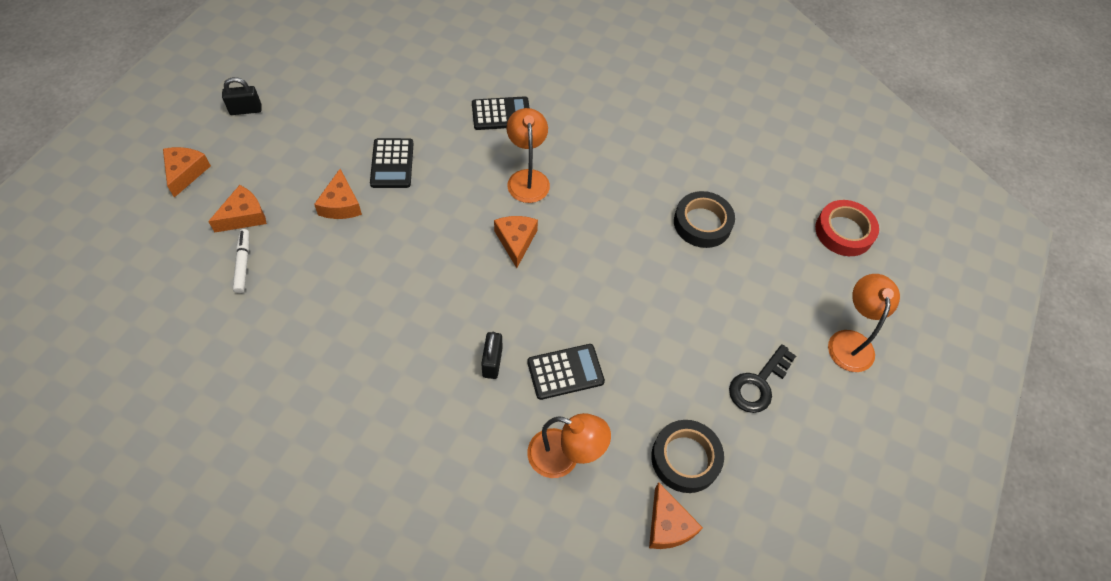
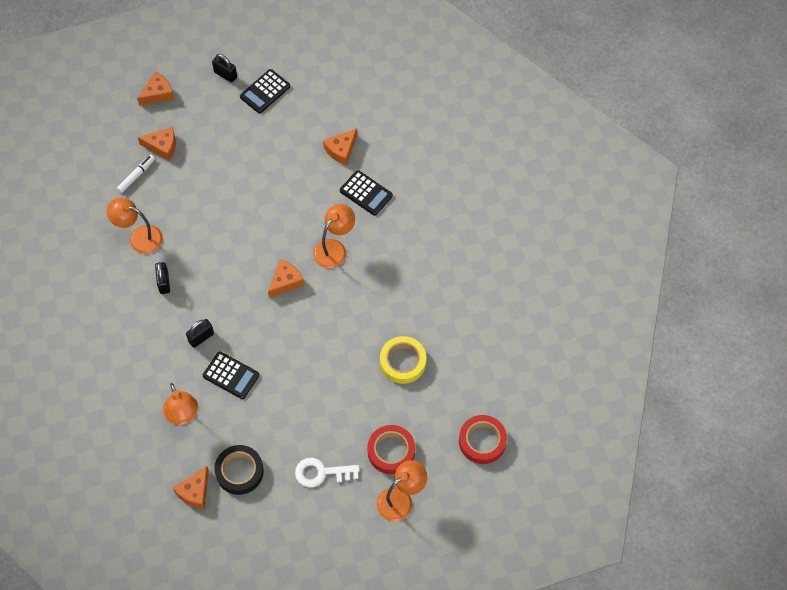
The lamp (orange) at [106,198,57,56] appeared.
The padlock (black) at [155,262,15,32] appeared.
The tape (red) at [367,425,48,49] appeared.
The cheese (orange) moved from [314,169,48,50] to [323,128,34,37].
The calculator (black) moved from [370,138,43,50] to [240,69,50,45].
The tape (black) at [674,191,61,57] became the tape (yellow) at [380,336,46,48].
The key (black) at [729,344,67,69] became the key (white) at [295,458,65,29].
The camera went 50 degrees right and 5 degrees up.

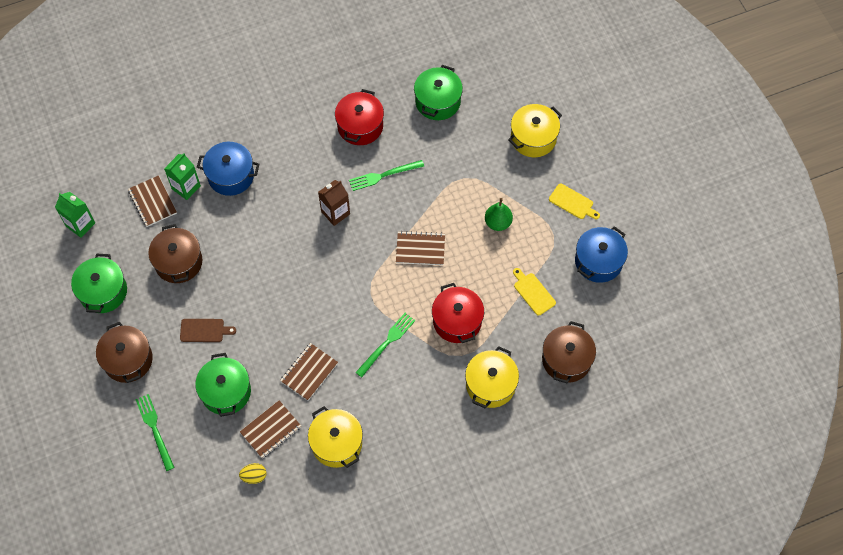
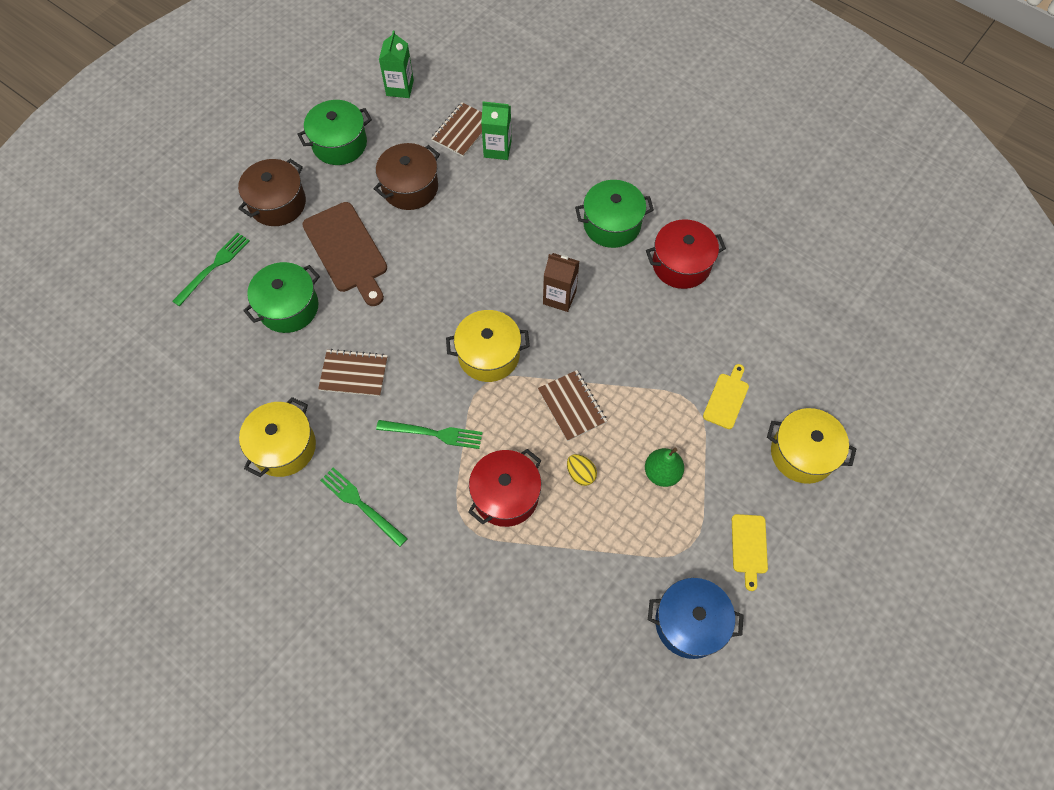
The pot (blue) at [197,142,63,54] disappeared.
The notebook (brown) at [240,400,61,58] disappeared.
The pot (brown) at [542,321,54,62] disappeared.
The egg (yellow) moved from [239,463,27,21] to [567,454,30,32].
The fork (green) moved from [349,160,75,31] to [320,467,88,80].
The pot (green) moved from [414,65,49,55] to [575,180,79,68].
The pot (yellow) moved from [465,346,54,63] to [446,310,84,72].
The cutting board (yellow) moved from [513,268,43,48] to [703,364,46,65].
The cutting board (brown) at [180,319,56,23] changed to 1.88 times the size.
The camera went 60 degrees right and 0 degrees up.

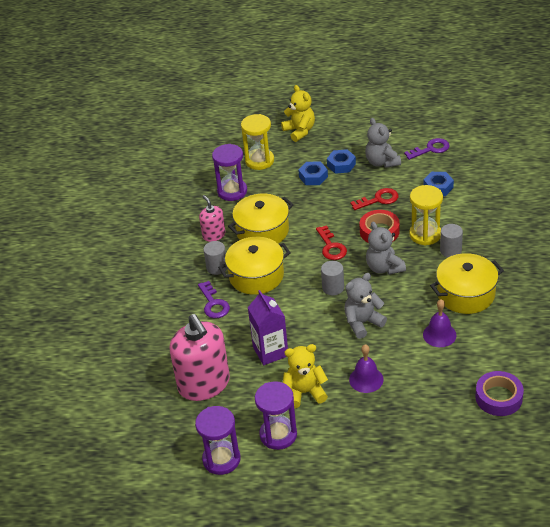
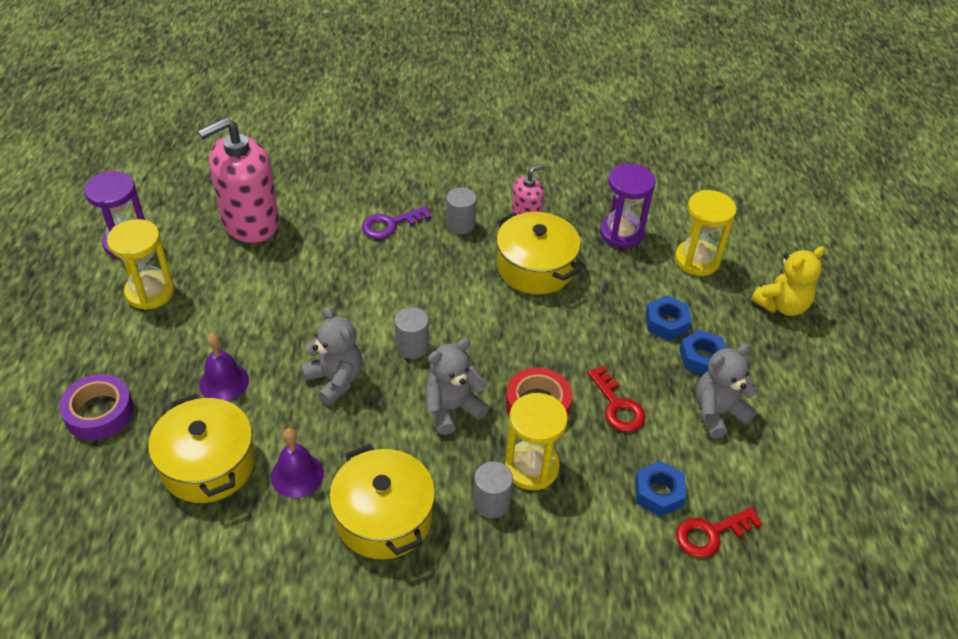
The carton (purple) at [248,290,40,75] disappeared.
The teddy bear (yellow) at [283,344,45,64] disappeared.
The key (purple) at [404,138,46,22] disappeared.
The pot (yellow) moved from [218,237,73,58] to [148,394,107,109].
The key (red) moved from [316,225,31,35] to [676,507,87,51].
The tape (purple) moved from [475,371,49,45] to [59,374,75,66].
The hourglass (purple) at [255,381,42,69] became the hourglass (yellow) at [107,219,67,91].
The camera went 80 degrees right and 5 degrees up.

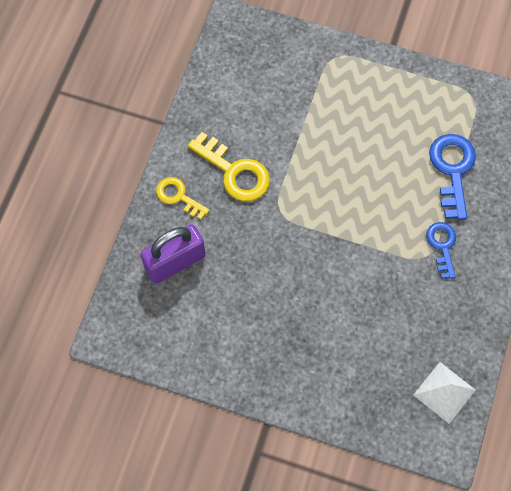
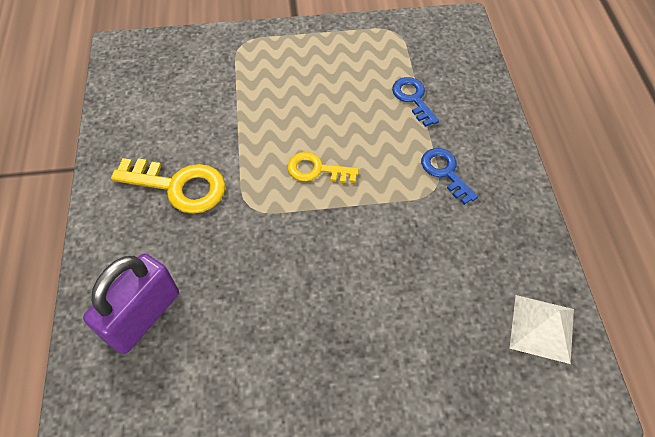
The key (yellow) moved from [156,177,54,43] to [288,152,71,31].
The key (blue) at [429,134,47,86] changed to 0.63 times the size.
The camera went 25 degrees left and 10 degrees down.

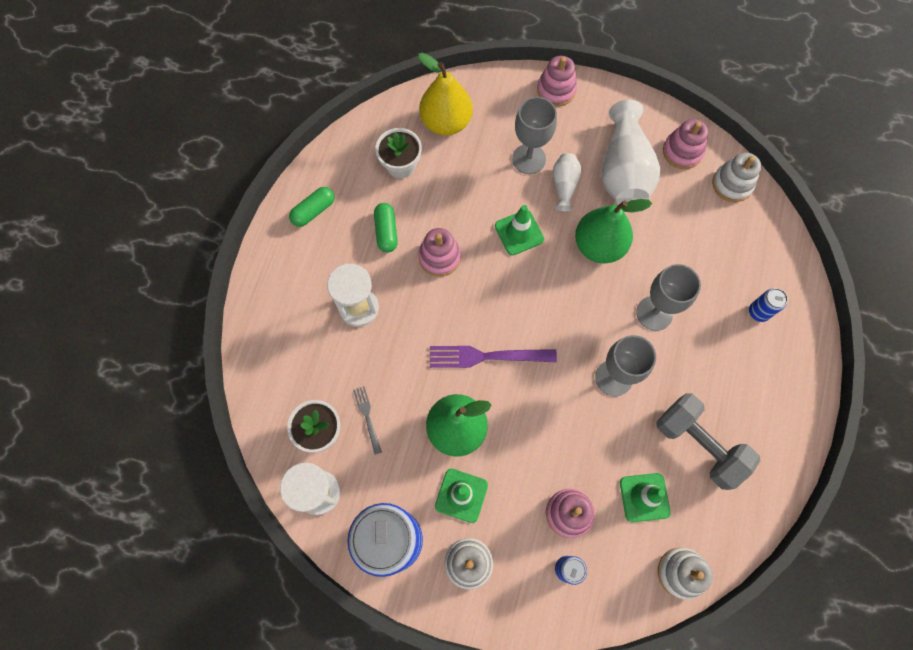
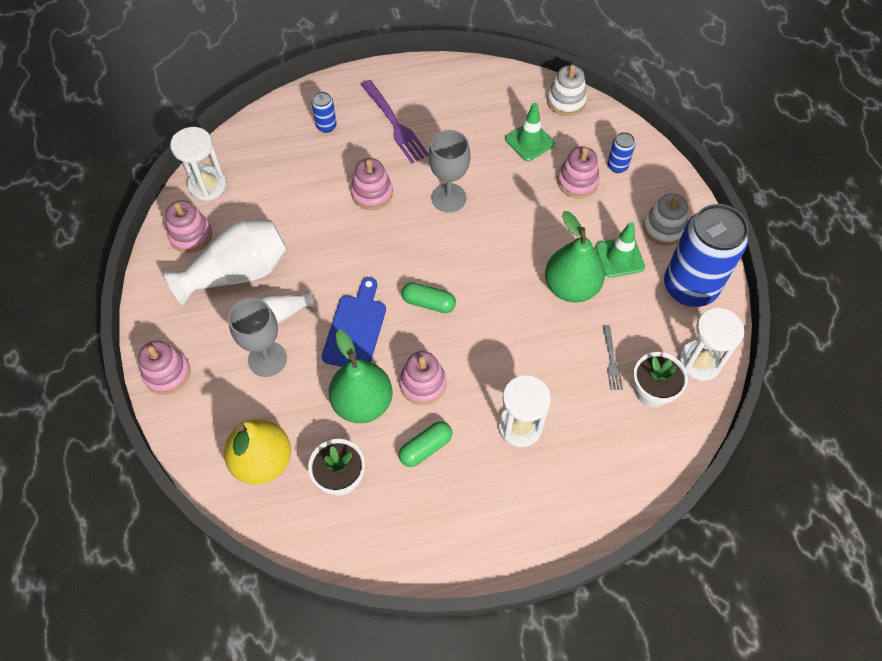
The dumbbell (grey) at [656,393,104,97] disappeared.
The capsule (green) moved from [289,187,45,40] to [401,282,55,31].
The fork (purple) moved from [430,346,127,22] to [361,80,68,83].
The pear (green) moved from [575,199,77,64] to [329,329,63,94].
The traffic cone (green) at [495,205,49,50] was replaced by the cutting board (blue) at [322,277,64,90].
The goblet (grey) at [636,264,65,67] was replaced by the stacking toy (pink) at [351,158,42,52].
The stacking toy (white) at [712,152,49,50] was replaced by the hourglass (white) at [170,127,57,74].
The fork (grey) at [353,386,29,69] turned 45 degrees counterclockwise.
The camera went 120 degrees left and 10 degrees down.

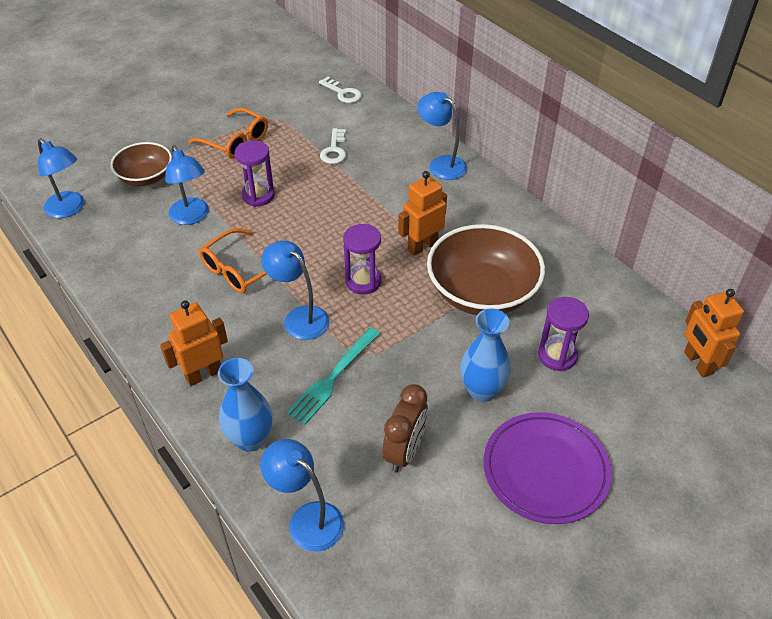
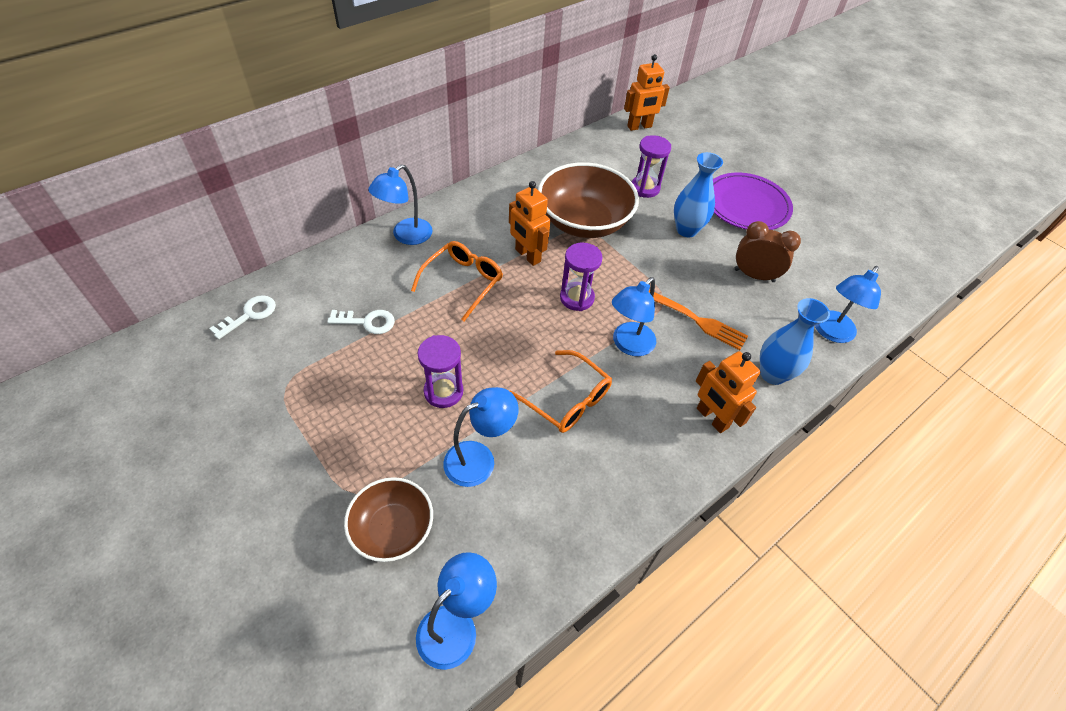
The glasses (orange) moved from [189,108,79,51] to [411,241,92,80].
The fork (turquoise) at [286,327,94,98] became the fork (orange) at [649,290,99,60].
The camera went 95 degrees left and 5 degrees up.

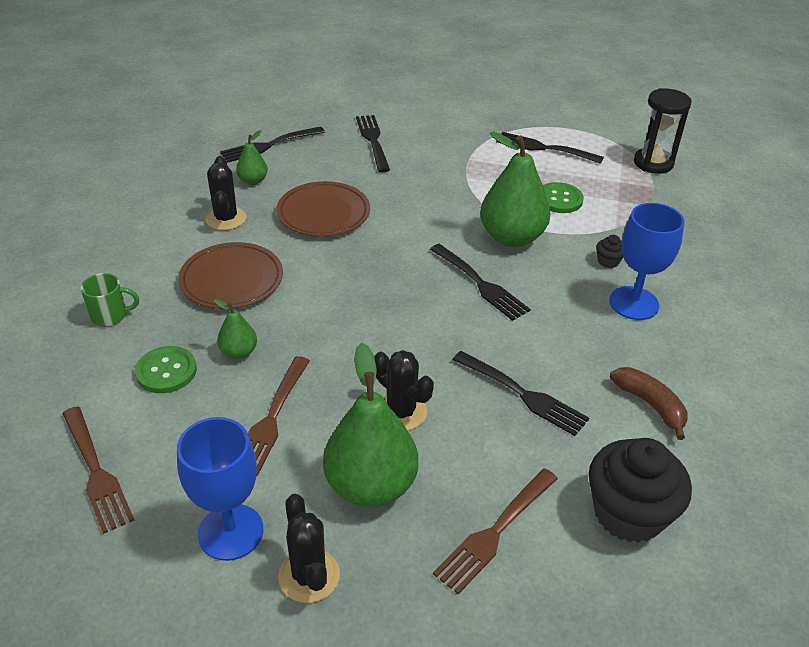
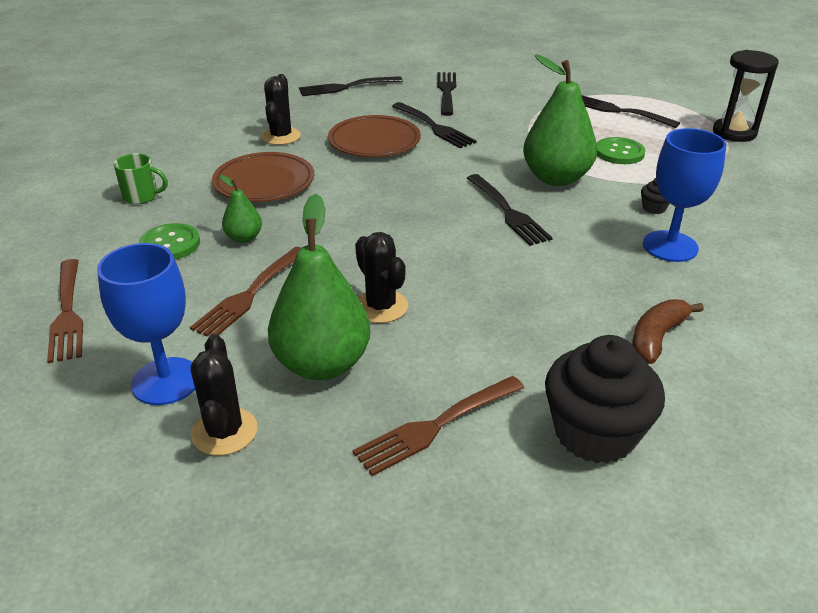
The pear (green) at [236,130,32,55] disappeared.
The fork (black) moved from [453,351,136,85] to [392,102,84,46].
The banana (brown) at [610,367,78,73] turned 120 degrees counterclockwise.
The camera went 15 degrees right and 5 degrees down.

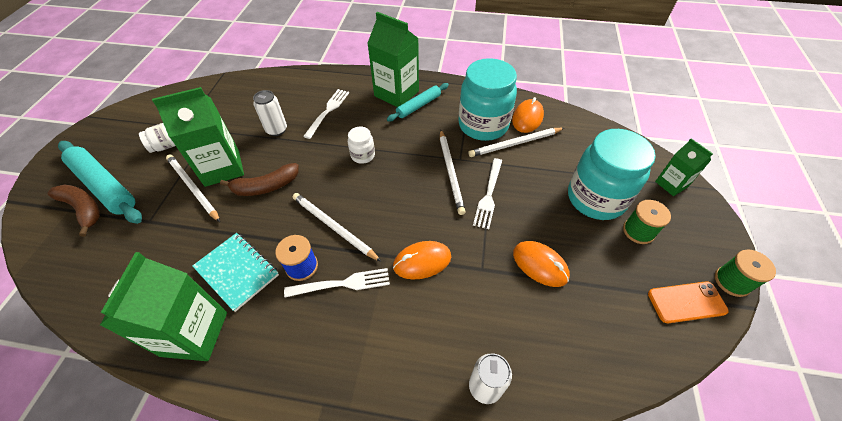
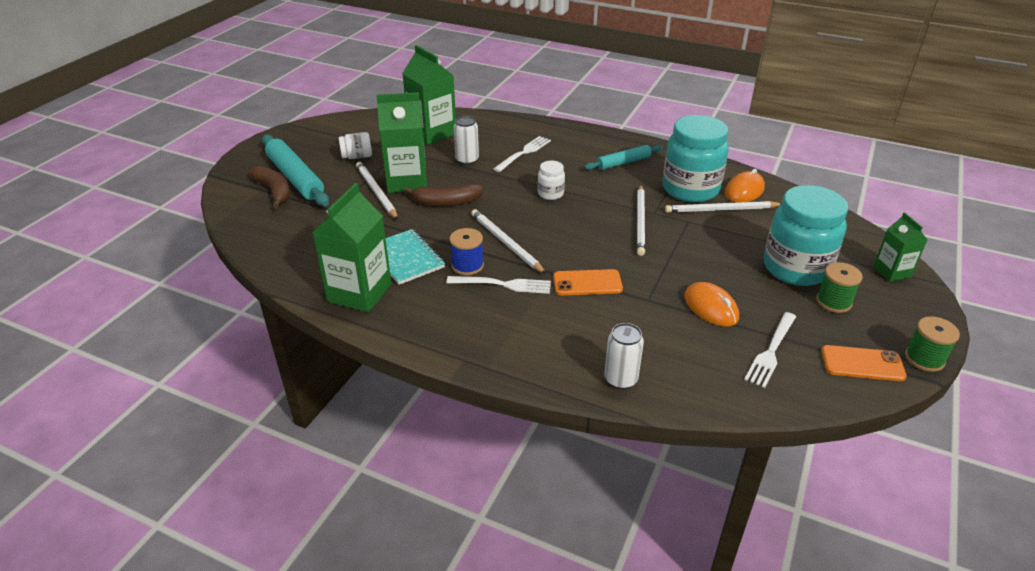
The carton (green) moved from [367,12,52,95] to [402,45,54,100].
The fork (white) moved from [473,158,29,71] to [744,312,52,76].
The mouse (orange) at [393,241,58,39] was replaced by the phone (orange) at [553,269,70,26].
The camera went 15 degrees right and 15 degrees down.

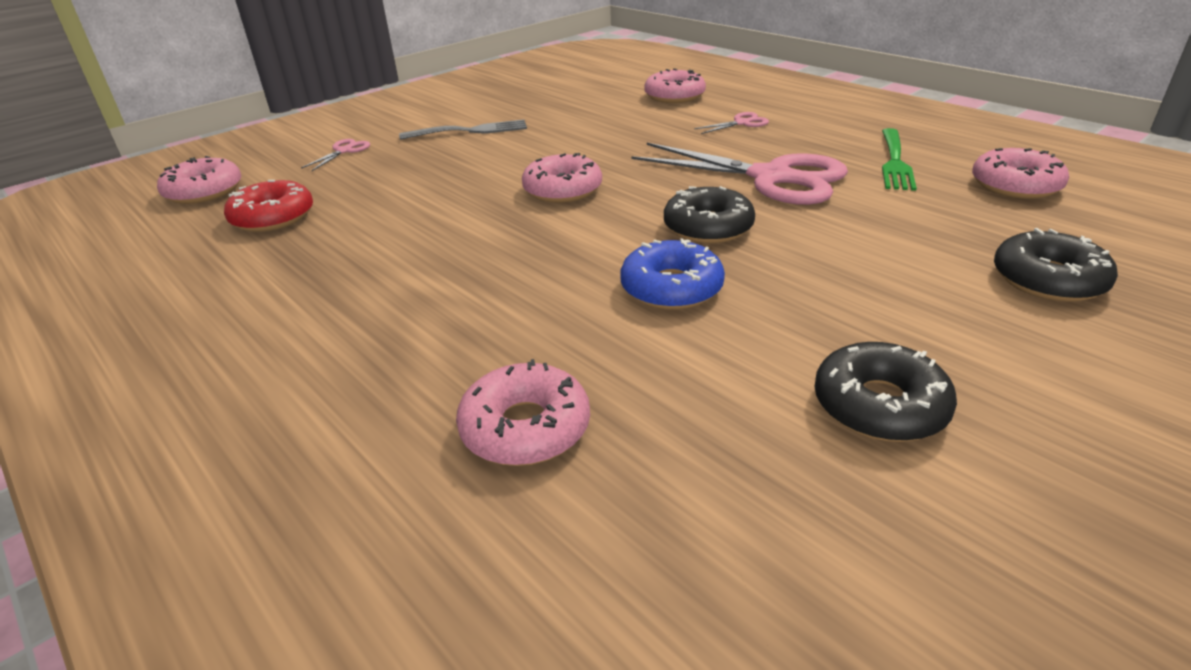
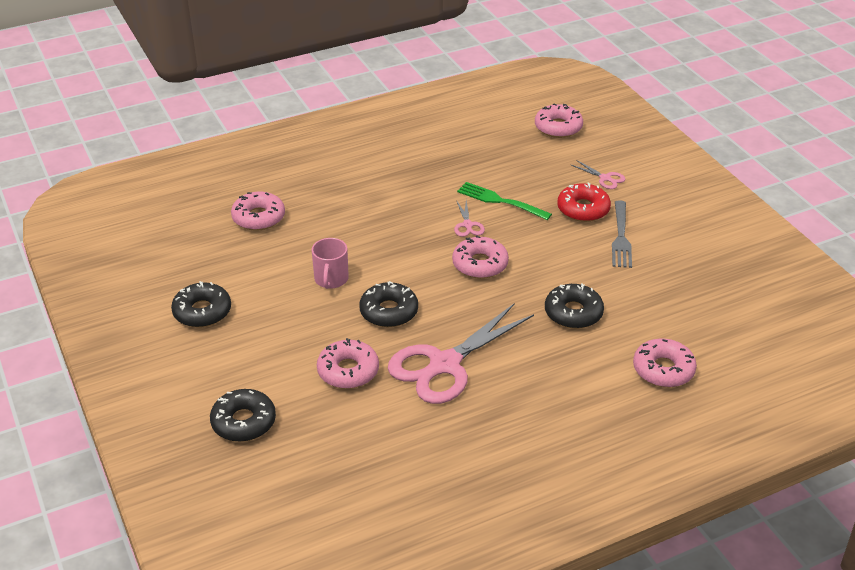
The donut (black) at [545,283,59,46] appeared.
The donut (red) moved from [224,180,89,52] to [557,182,54,40].
The scissors (pink) moved from [694,112,75,22] to [454,200,31,37].
The fork (green) moved from [882,128,35,63] to [457,182,95,38].
The donut (pink) moved from [972,148,97,51] to [317,338,62,51].
The donut (blue) at [620,238,105,72] was replaced by the mug (pink) at [312,238,37,51].
The camera went 105 degrees right and 5 degrees up.

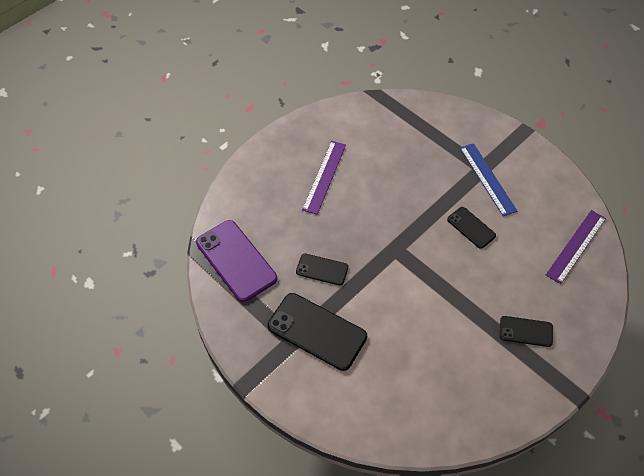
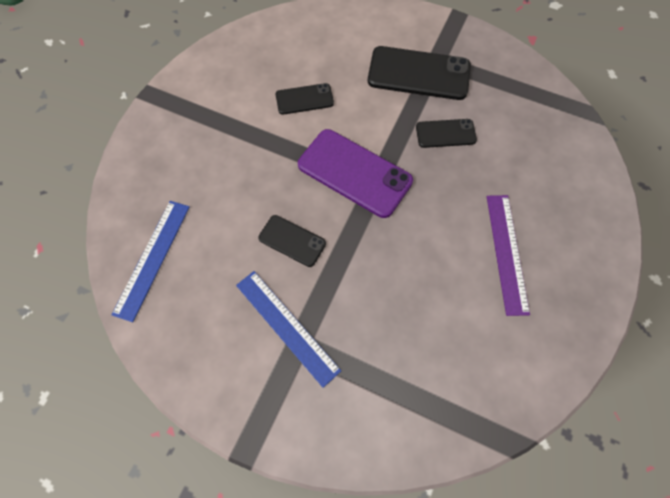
The phone (purple) moved from [196,220,81,82] to [298,129,115,89].
The phone (black) moved from [500,316,53,31] to [276,83,58,32].
The ruler (purple) at [546,210,60,74] became the ruler (blue) at [112,201,78,121].
The camera went 160 degrees right and 10 degrees up.

